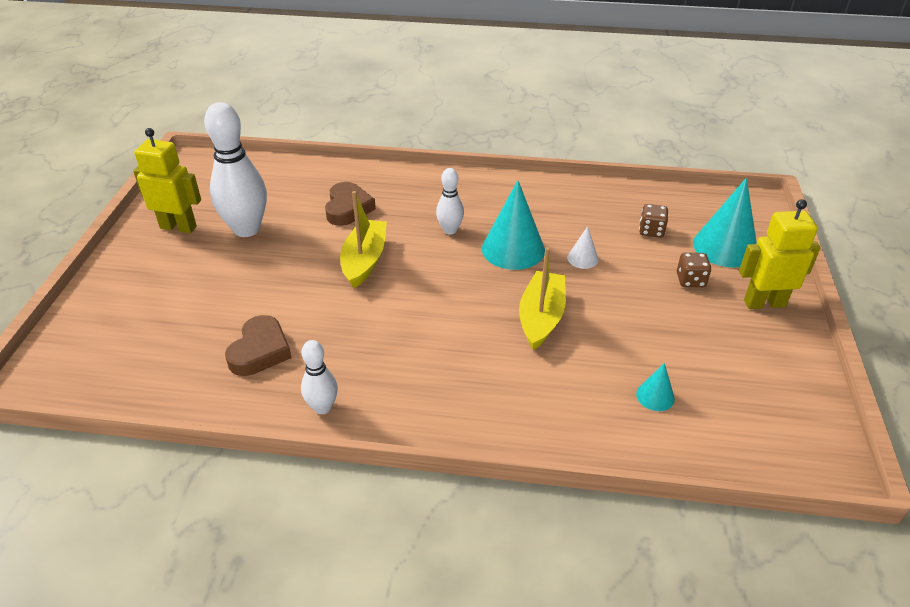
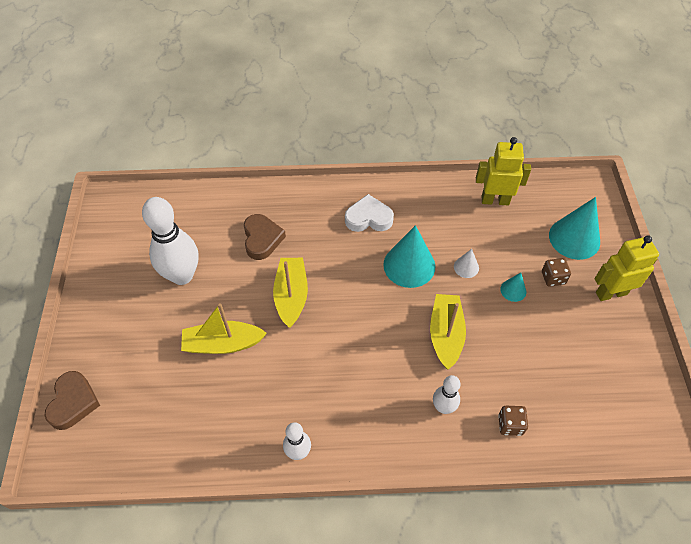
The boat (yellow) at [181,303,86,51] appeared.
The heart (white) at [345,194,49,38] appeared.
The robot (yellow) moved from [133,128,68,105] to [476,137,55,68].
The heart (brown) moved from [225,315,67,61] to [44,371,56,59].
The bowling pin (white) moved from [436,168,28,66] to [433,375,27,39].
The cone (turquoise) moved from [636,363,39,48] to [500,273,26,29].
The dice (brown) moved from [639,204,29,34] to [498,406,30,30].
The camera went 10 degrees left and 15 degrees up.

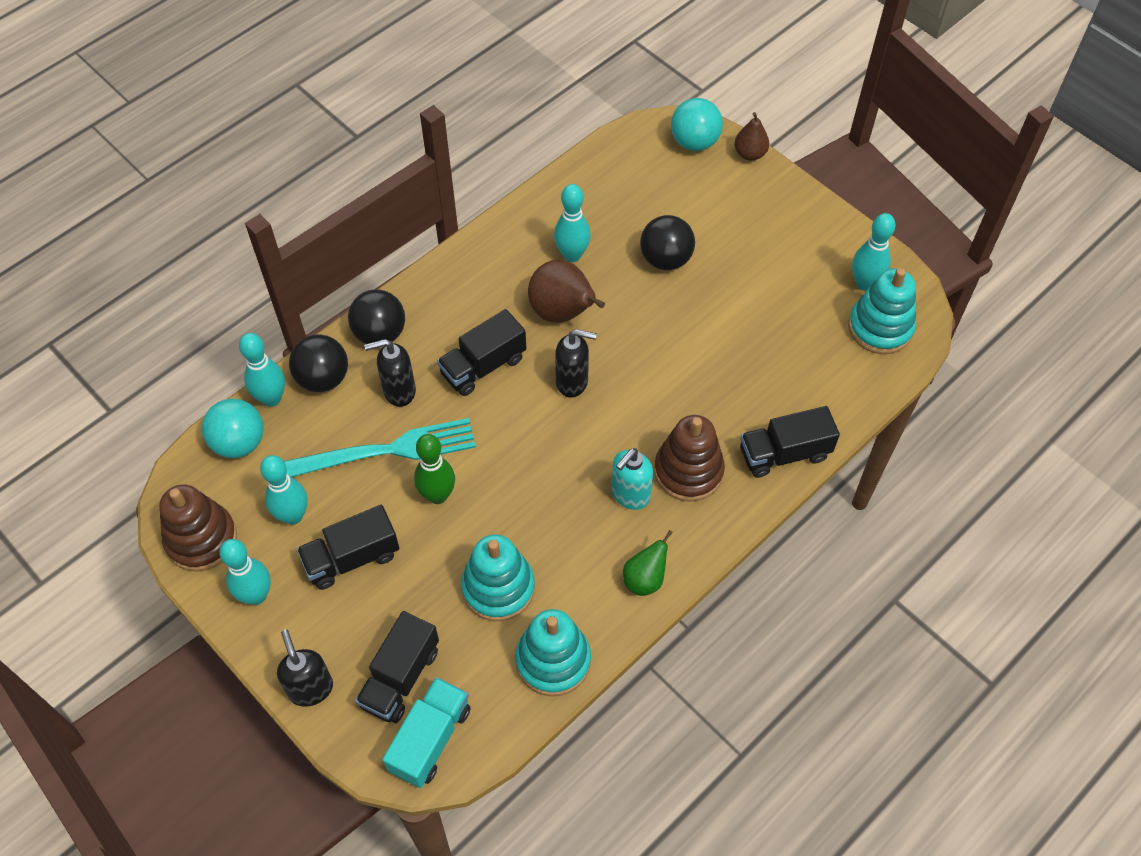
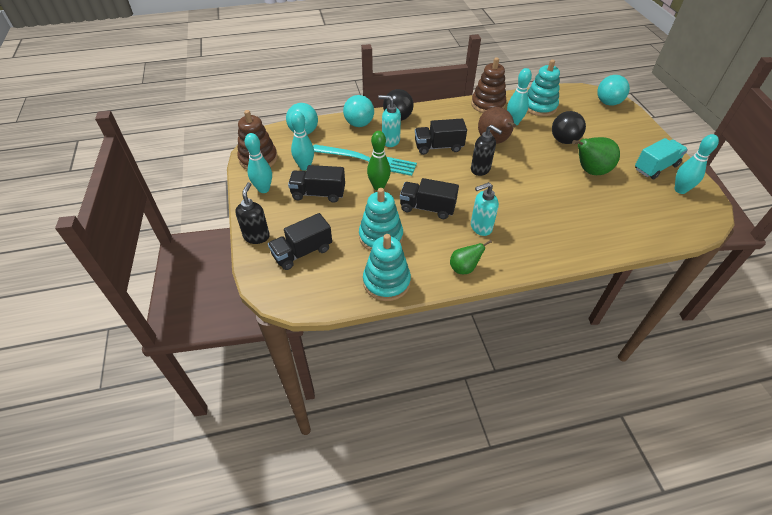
The bowling pin (turquoise) at [239,333,46,74] disappeared.
The pear (brown) at [734,112,35,49] disappeared.
The pear (green) at [572,137,48,38] appeared.
The truck (turquoise) moved from [382,677,89,111] to [635,138,53,41].
The stacking toy (brown) moved from [654,415,71,87] to [471,57,35,56].
The truck (black) moved from [740,406,100,72] to [400,178,59,41].
The stacking toy (turquoise) moved from [848,268,68,86] to [527,59,33,57].
The ball (black) at [289,335,59,57] became the ball (turquoise) at [343,95,31,32].
The soap dispenser (black) at [364,339,52,68] became the soap dispenser (turquoise) at [378,95,23,52].
The camera went 30 degrees right and 10 degrees down.

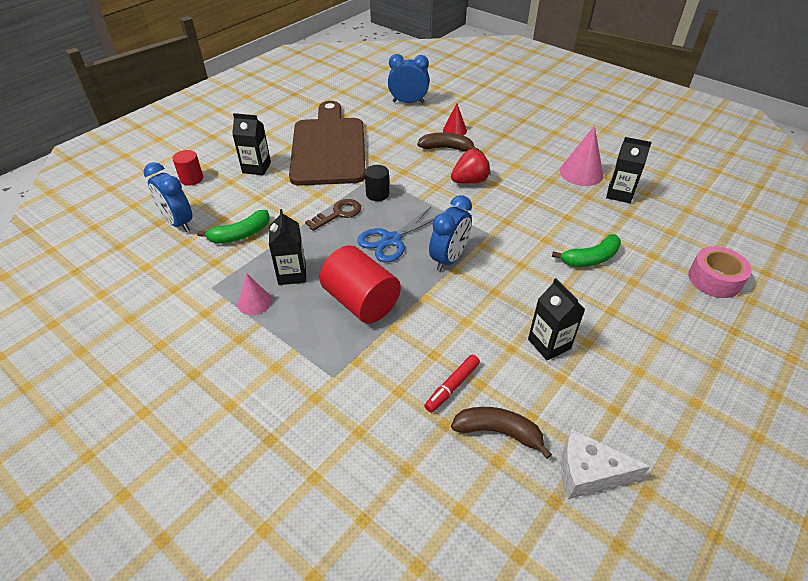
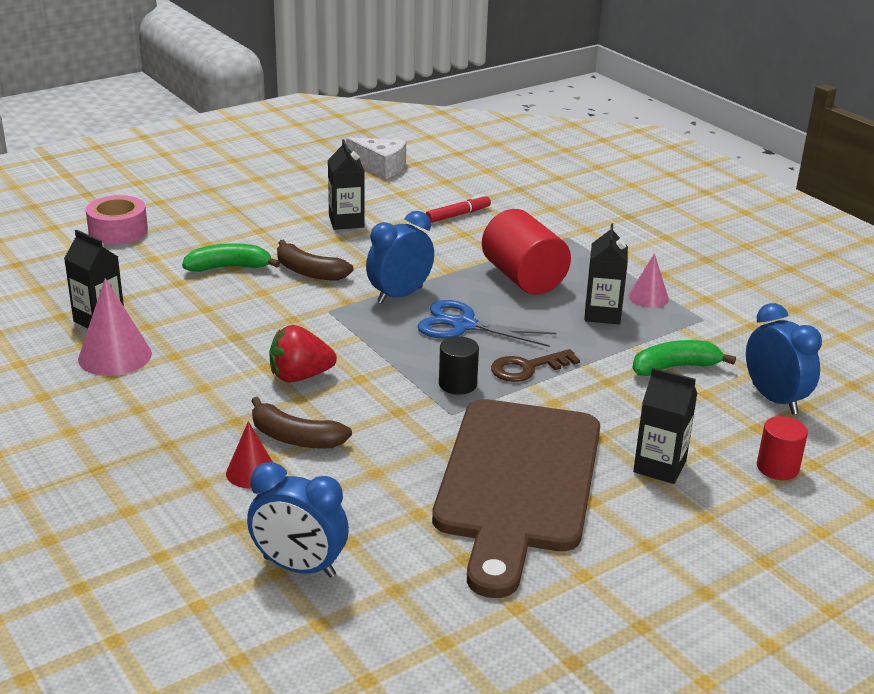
The banana (brown) moved from [451,407,101,52] to [277,240,77,41].
The scissors (blue) at [357,206,77,56] turned 135 degrees counterclockwise.
The camera went 165 degrees left and 15 degrees down.

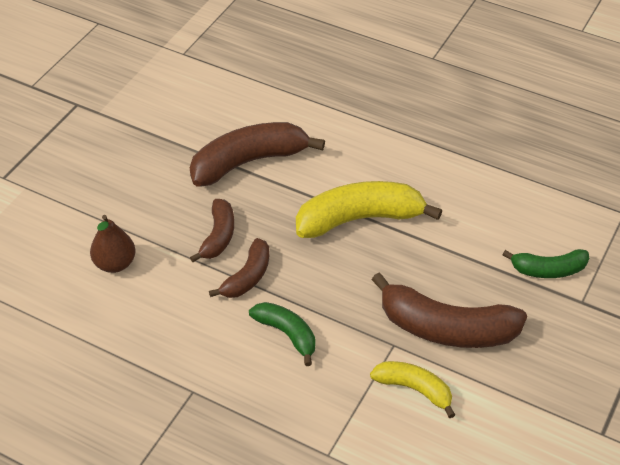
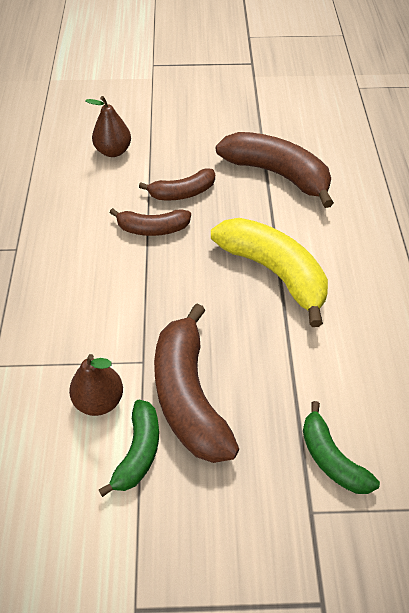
The banana (green) moved from [249,302,66,64] to [99,400,60,97].
The banana (yellow) at [370,361,85,57] was replaced by the pear (brown) at [69,354,54,62].
The camera went 60 degrees right and 5 degrees up.

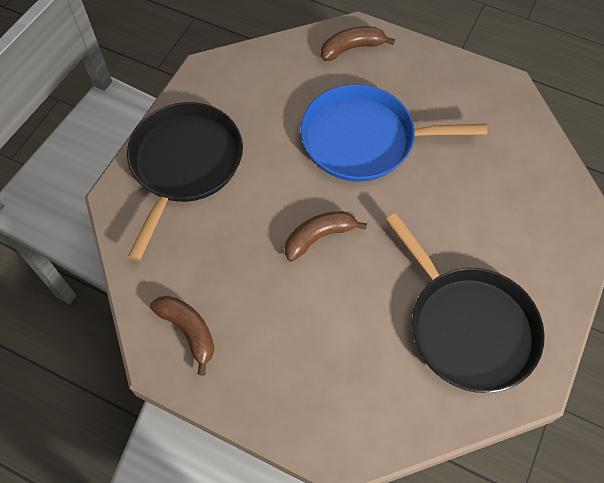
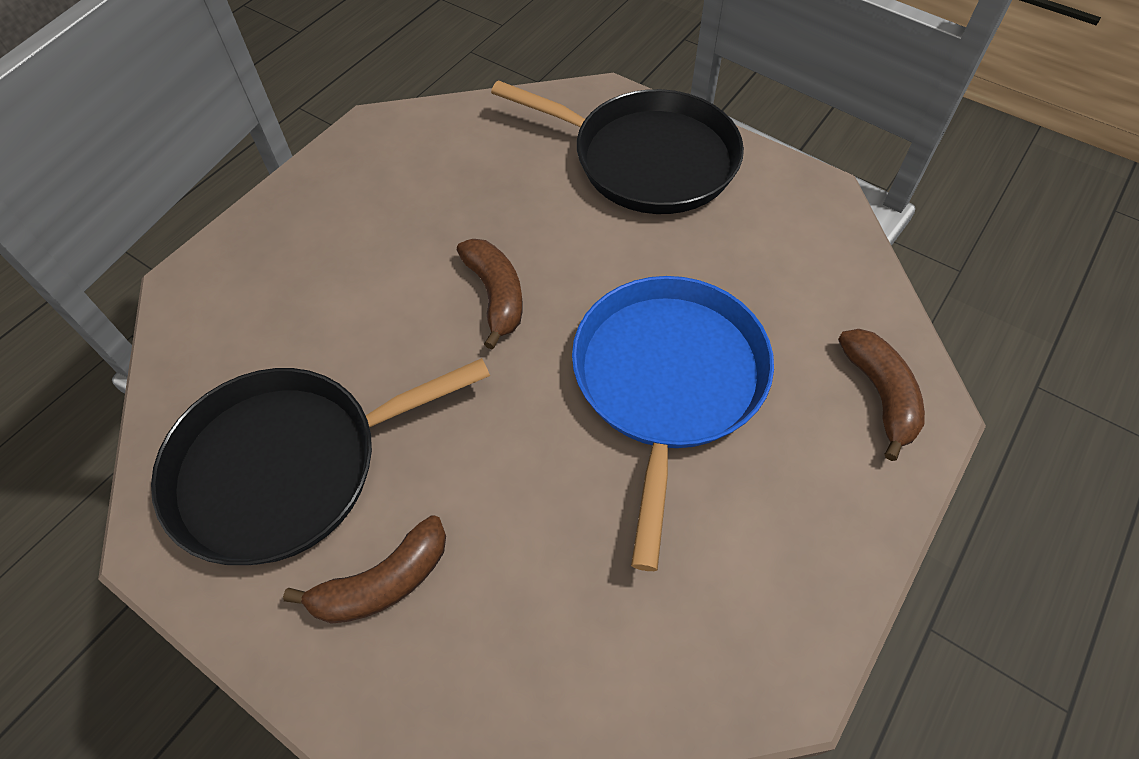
The banana (brown) moved from [150,296,65,79] to [283,515,163,109].
The camera went 100 degrees right and 5 degrees down.

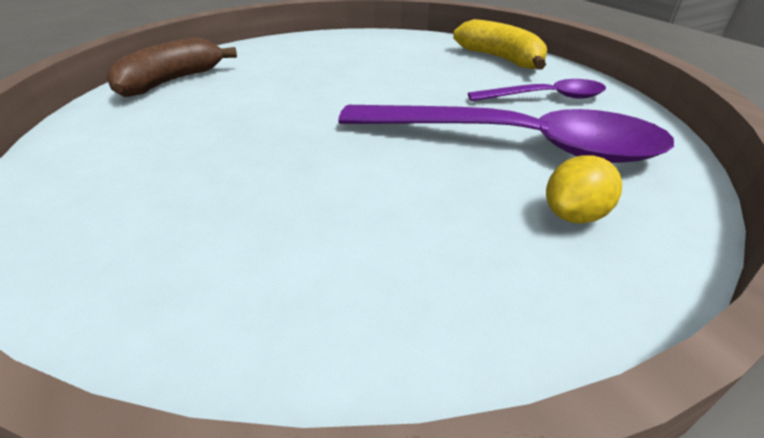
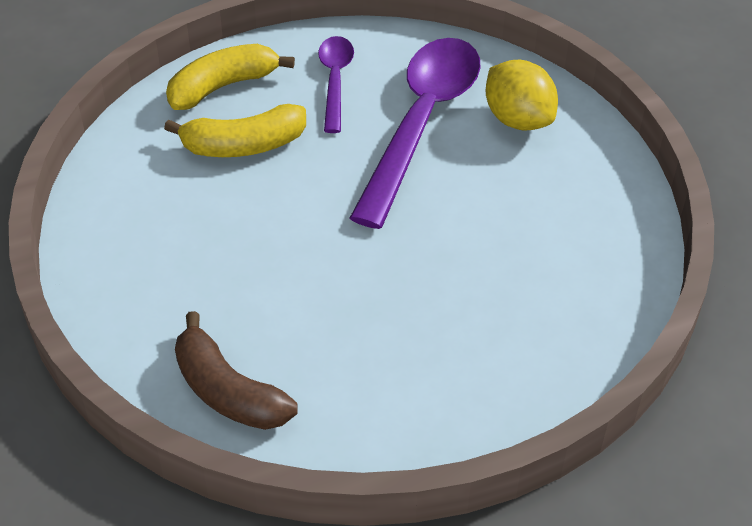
The banana (yellow) at [164,104,142,53] appeared.
The lemon (yellow) at [546,155,76,69] changed to 1.55 times the size.
The camera went 85 degrees left and 10 degrees up.

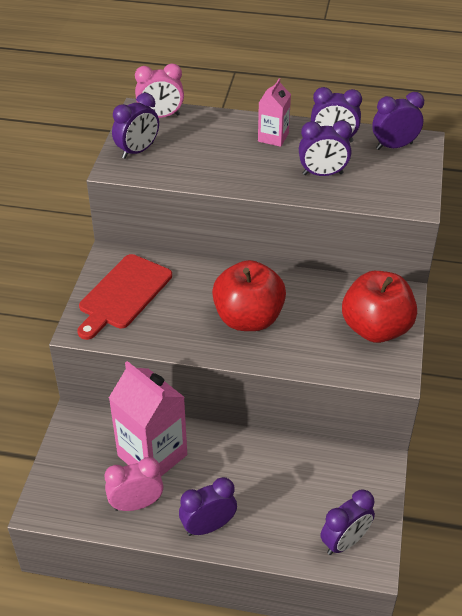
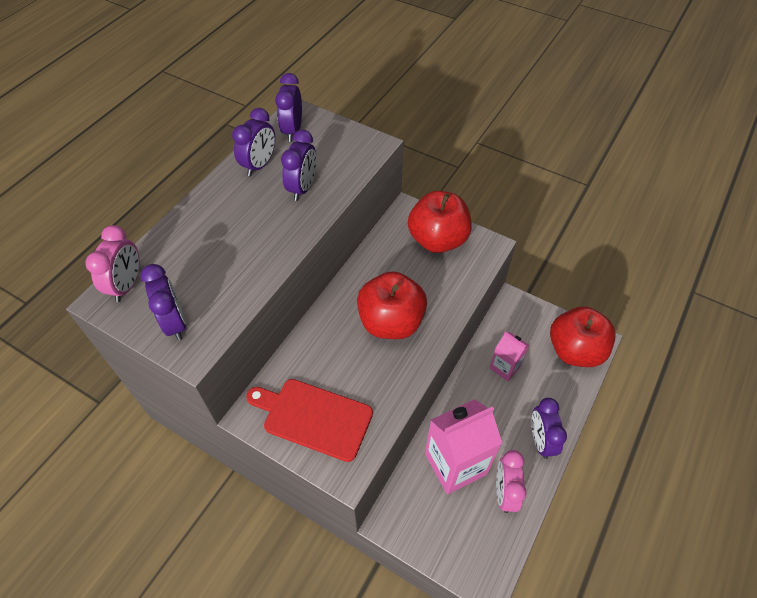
The carton (pink) moved from [258,78,33,69] to [490,332,40,49].
The clock (purple) at [321,489,54,66] was replaced by the apple (red) at [550,306,66,61].
The cutting board (red) at [77,254,95,86] turned 150 degrees clockwise.
The camera went 70 degrees left and 10 degrees up.

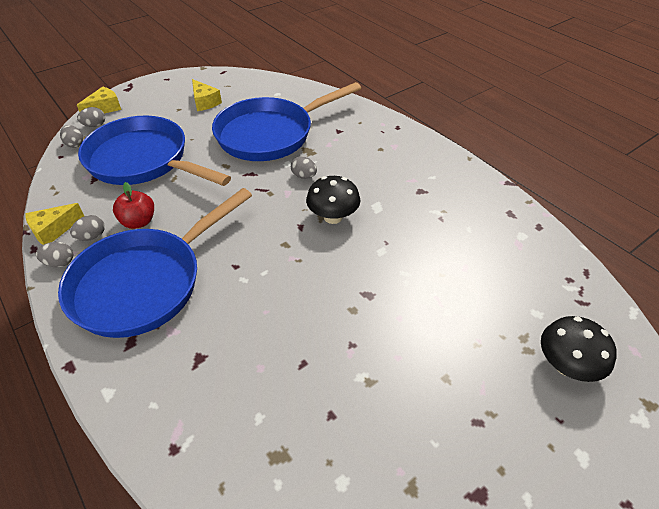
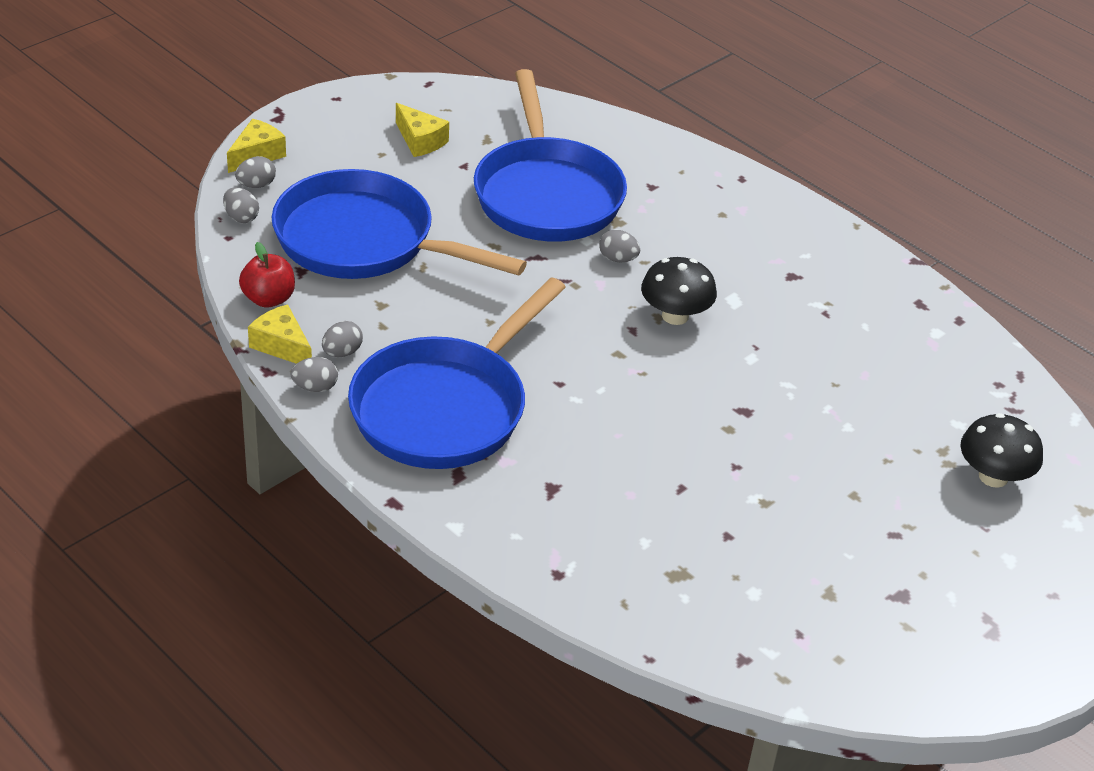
The apple (red) moved from [113,182,41,47] to [239,242,56,66].
The cheese (yellow) at [26,203,58,42] turned 90 degrees clockwise.
The pan (blue) at [212,82,149,79] turned 60 degrees counterclockwise.
The camera went 10 degrees left and 5 degrees down.

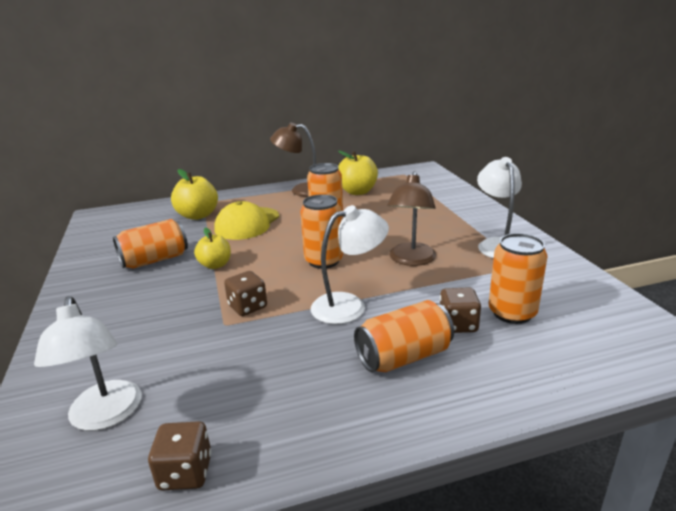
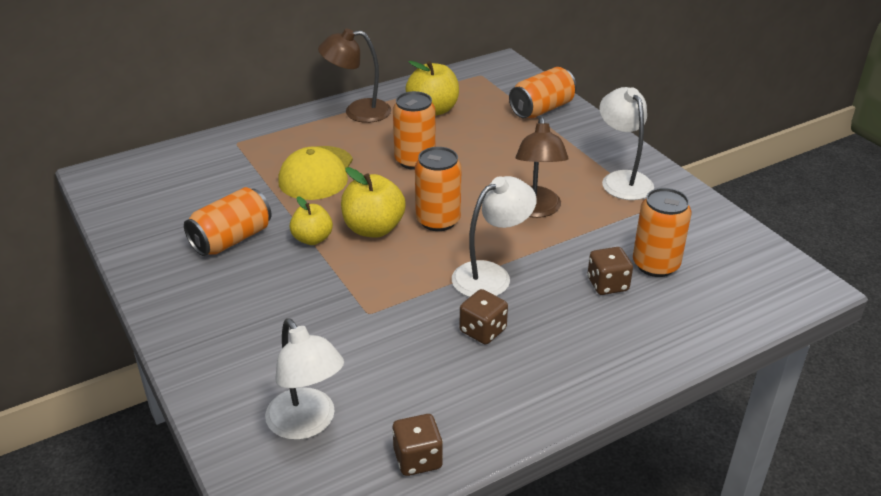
The apple (yellow) moved from [171,169,47,51] to [341,167,65,71].
The dice (brown) moved from [224,271,43,45] to [459,289,49,55].
The can (orange) moved from [354,300,100,72] to [509,67,67,51].
The camera went 15 degrees left and 10 degrees up.

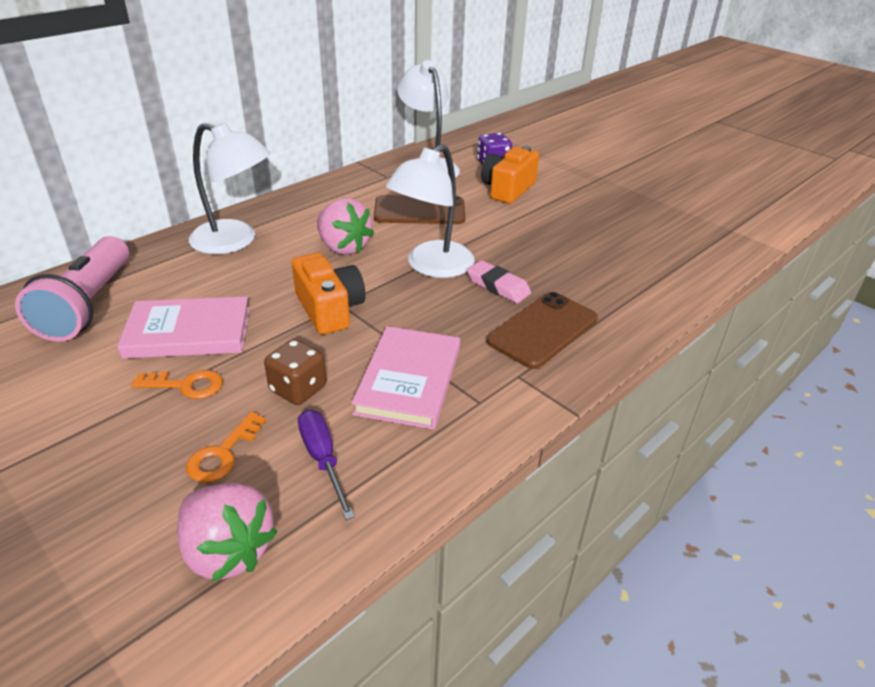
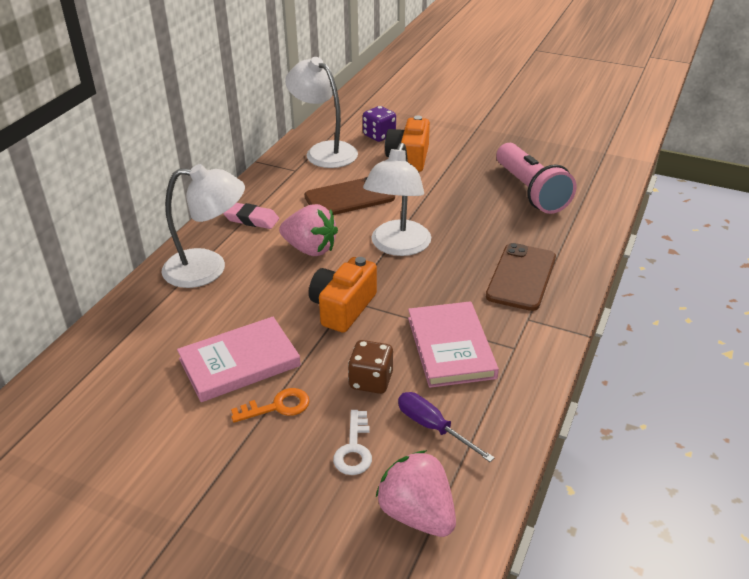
The flashlight (pink) moved from [15,236,114,106] to [497,143,79,71].
The eraser (pink) moved from [467,260,64,43] to [223,203,56,26].
The key (orange) at [186,412,80,70] became the key (white) at [333,410,39,65].
The strawberry (pink) at [177,483,101,99] turned 150 degrees counterclockwise.
The camera (orange) at [292,253,74,82] turned 105 degrees counterclockwise.
The camera went 20 degrees left and 0 degrees up.

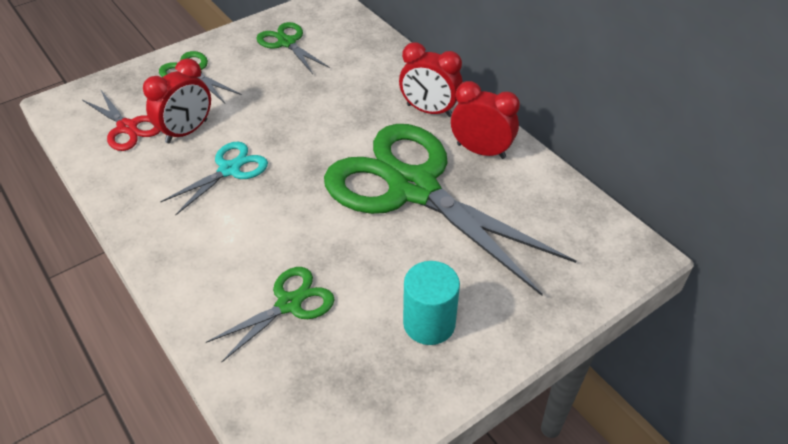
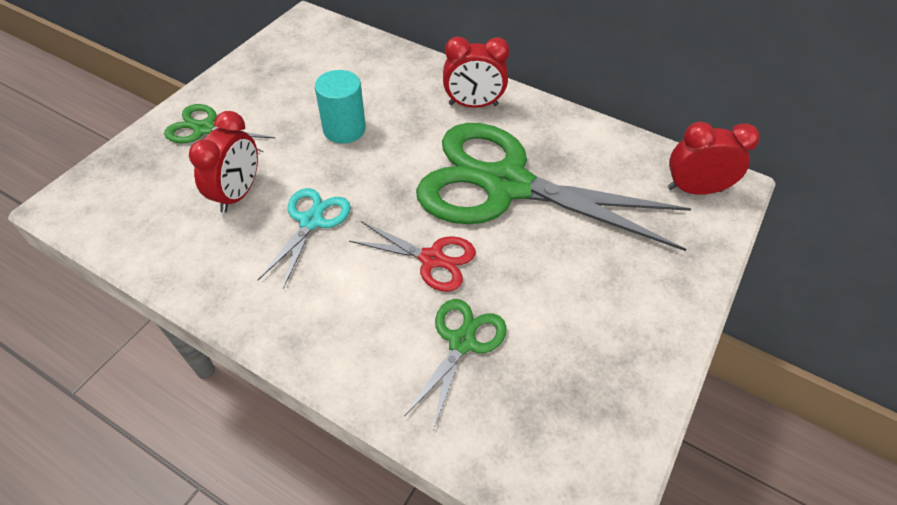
The scissors (green) at [256,22,74,52] disappeared.
The scissors (red) moved from [82,89,79,62] to [349,221,127,71].
The cylinder (turquoise) moved from [403,261,57,84] to [315,70,51,73].
The clock (red) moved from [451,81,69,78] to [668,122,92,73].
The camera went 25 degrees left and 5 degrees up.

